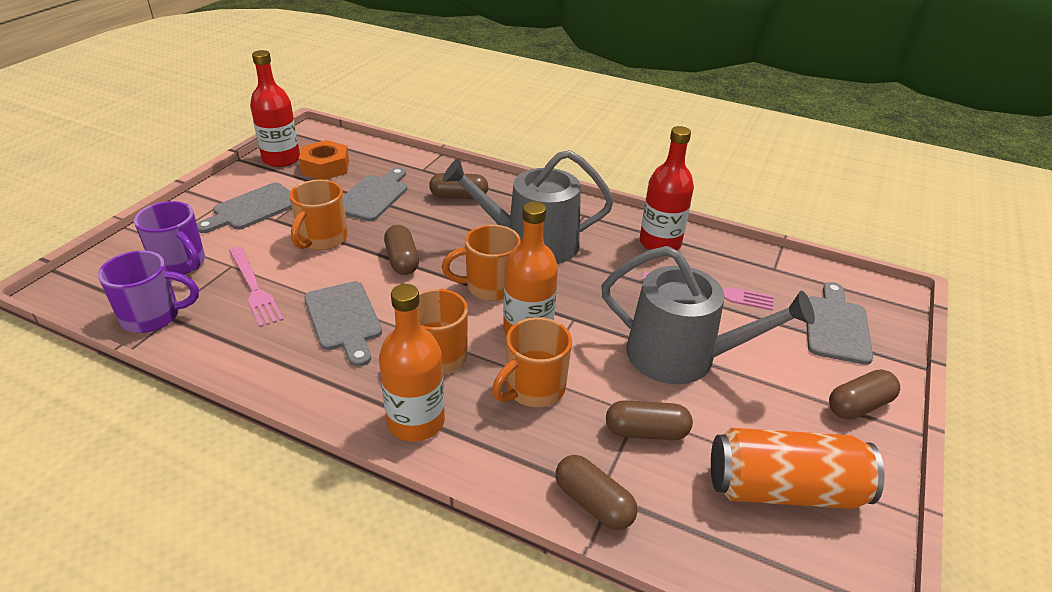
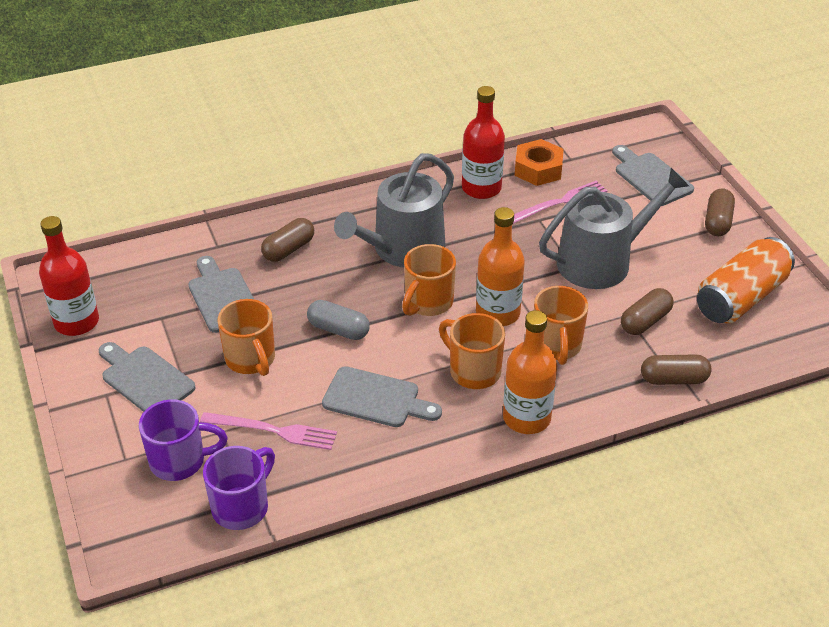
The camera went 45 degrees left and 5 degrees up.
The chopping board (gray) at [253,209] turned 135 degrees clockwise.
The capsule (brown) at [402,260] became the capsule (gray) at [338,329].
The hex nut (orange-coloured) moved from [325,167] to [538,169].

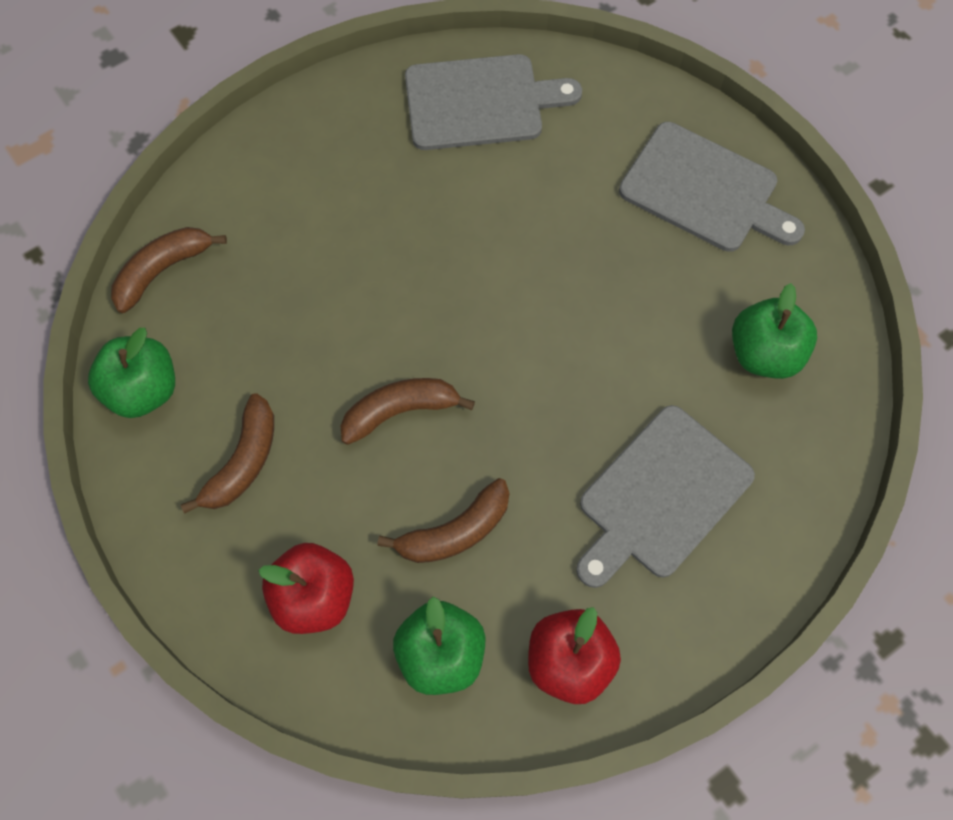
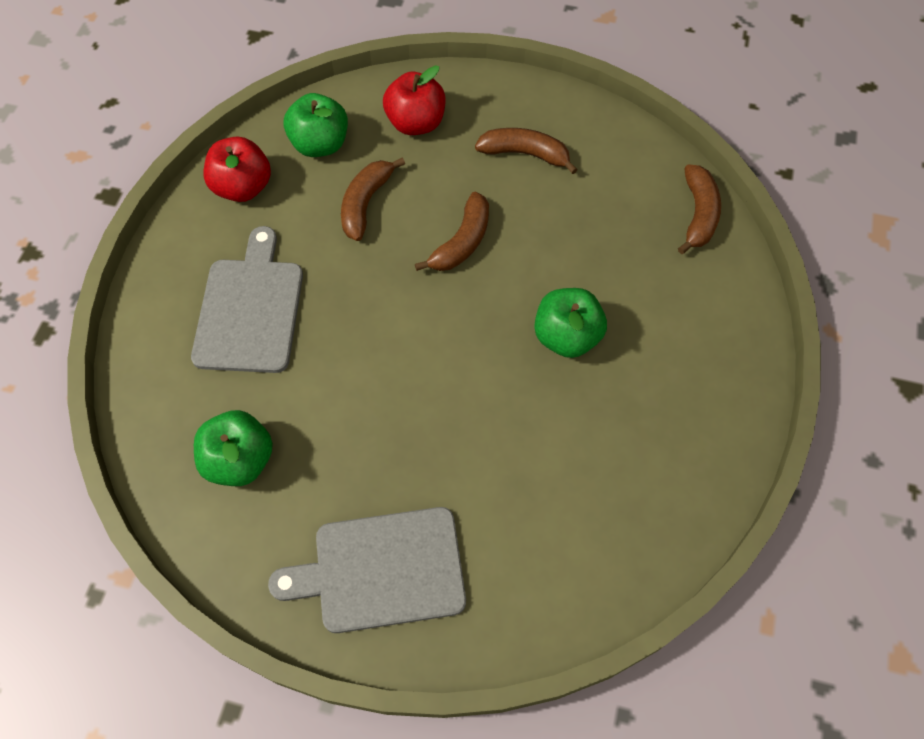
The camera went 140 degrees right and 5 degrees down.
The banana (brown) at [243,461] turned 120 degrees clockwise.
The apple fruit (emerald) moved from [144,390] to [566,337].
The chopping board (gray) at [480,102] disappeared.

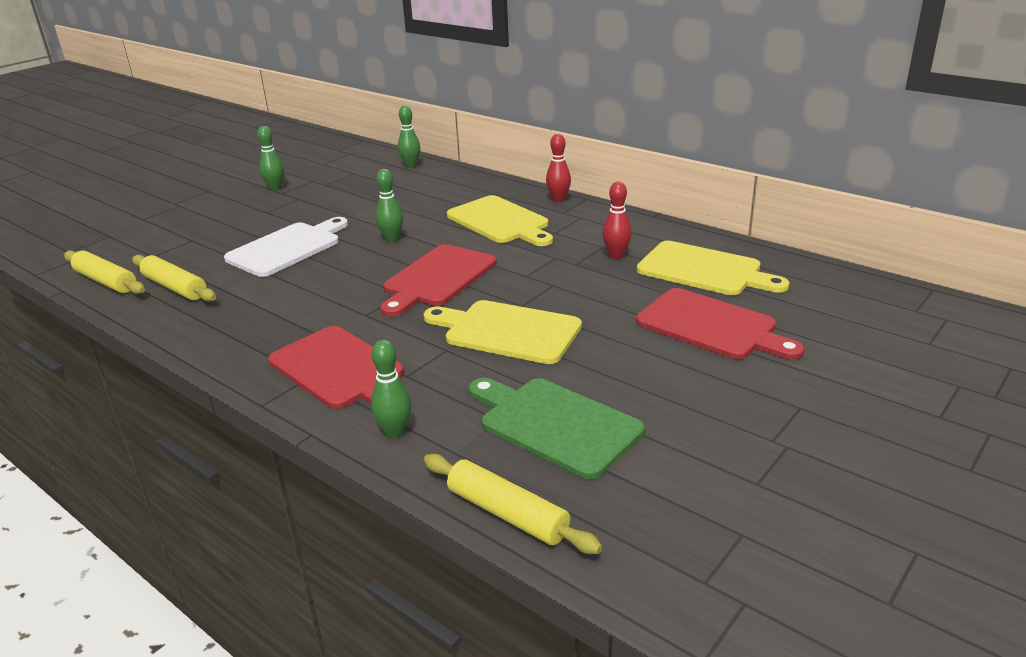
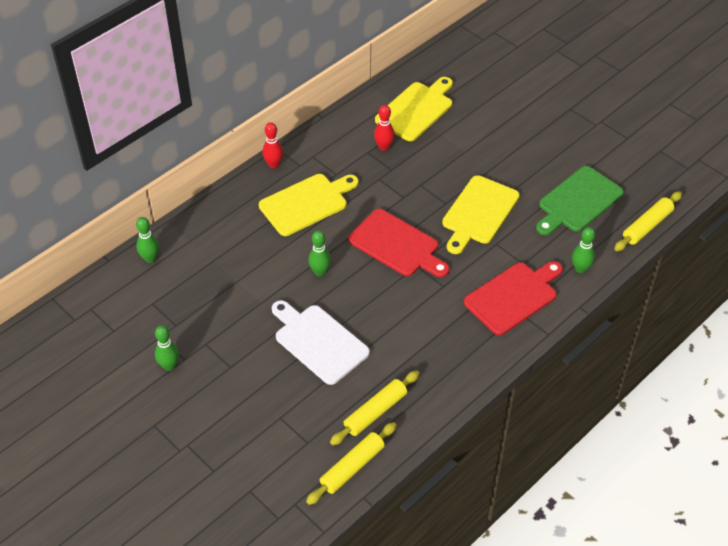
The camera went 85 degrees left and 20 degrees up.
The chopping board (crimson) at [711,326] disappeared.

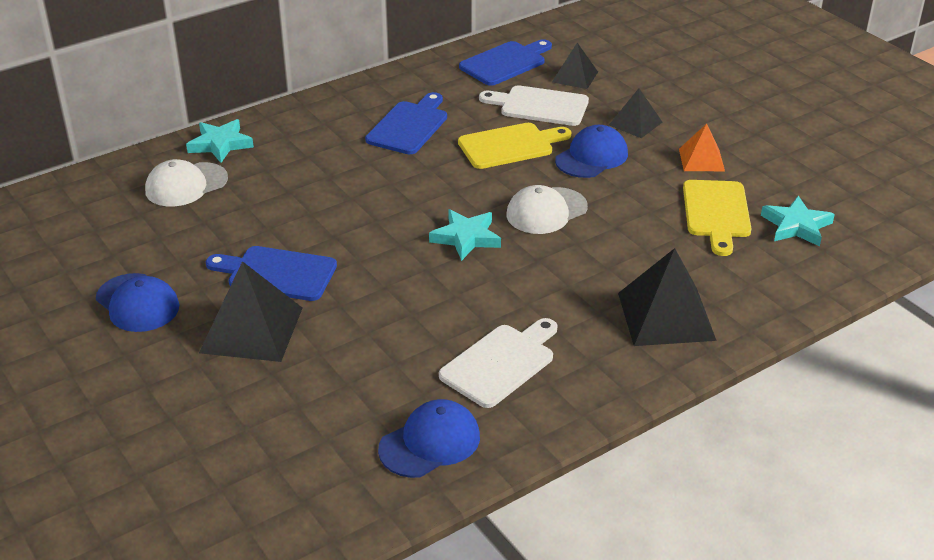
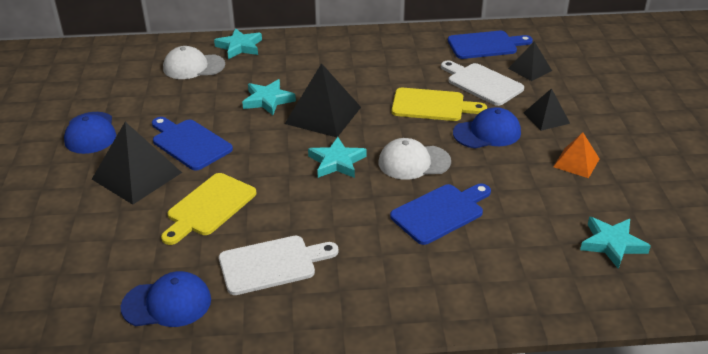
The camera went 30 degrees right and 0 degrees up.
The chopping board (bright yellow) moved from [716,213] to [209,207].
The star (turquoise) at [268,100] appeared.
The pyramid (jet-black) moved from [666,316] to [323,115].
The chopping board (blue) moved from [409,126] to [440,212].

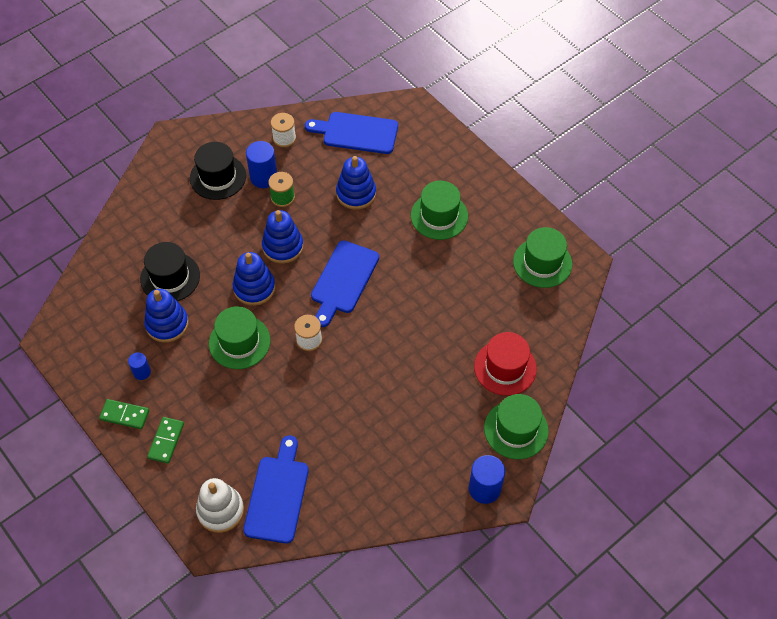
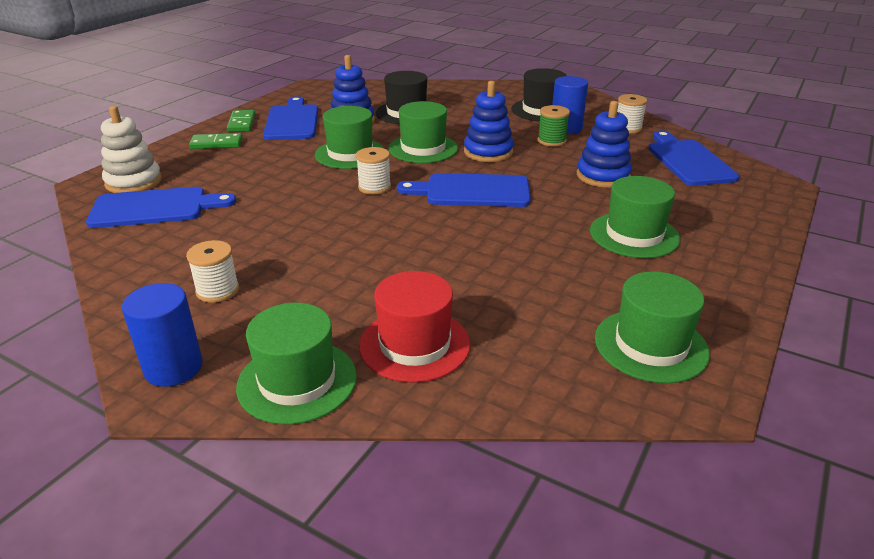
The camera went 70 degrees right and 25 degrees down.
The spool (pure white) at [217,290] appeared.
The solid cylinder (blue) at [142,372] was replaced by the chopping board (blue) at [292,121].
The stacking rings (blue) at [254,288] was replaced by the top hat (emerald) at [423,148].

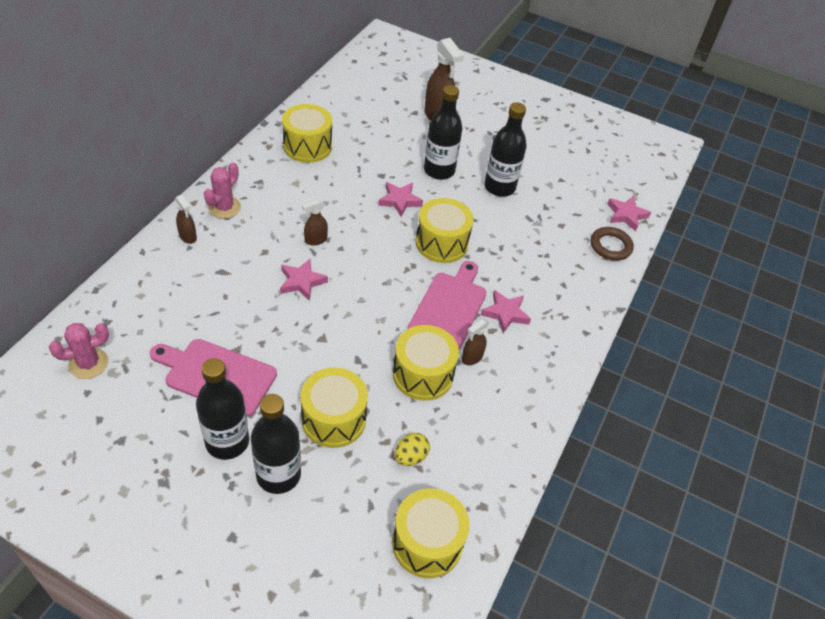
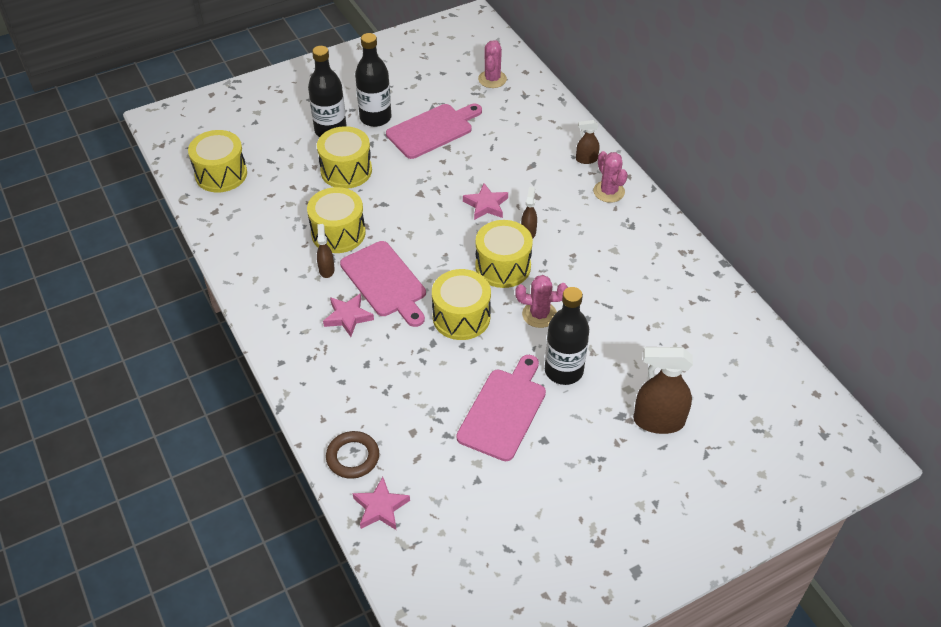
The camera went 130 degrees right and 0 degrees up.
The drink bottle (jet-black) at [499,187] was replaced by the chopping board (pink) at [504,410].
The snare drum (bright yellow) moved from [307,146] to [503,266].
The star (pink) at [400,201] was replaced by the saguaro cactus (pink) at [539,314].
The toy egg (bright yellow) at [410,457] disappeared.

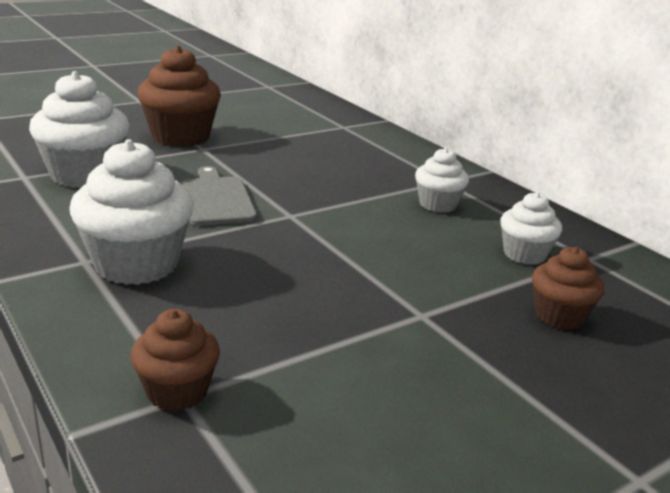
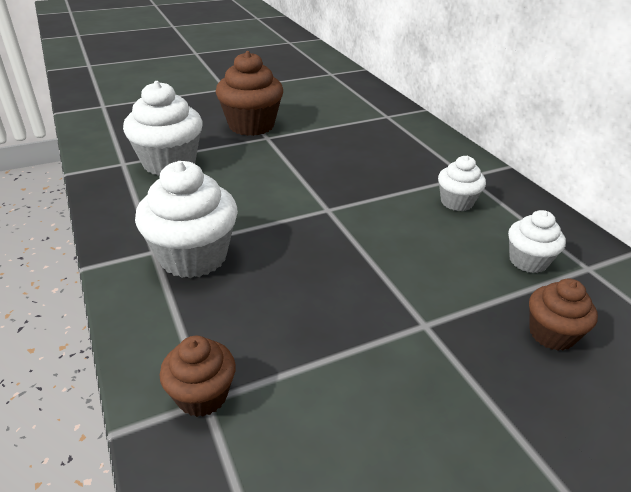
The camera went 10 degrees right and 10 degrees up.
The chopping board (gray) at [216,199] disappeared.

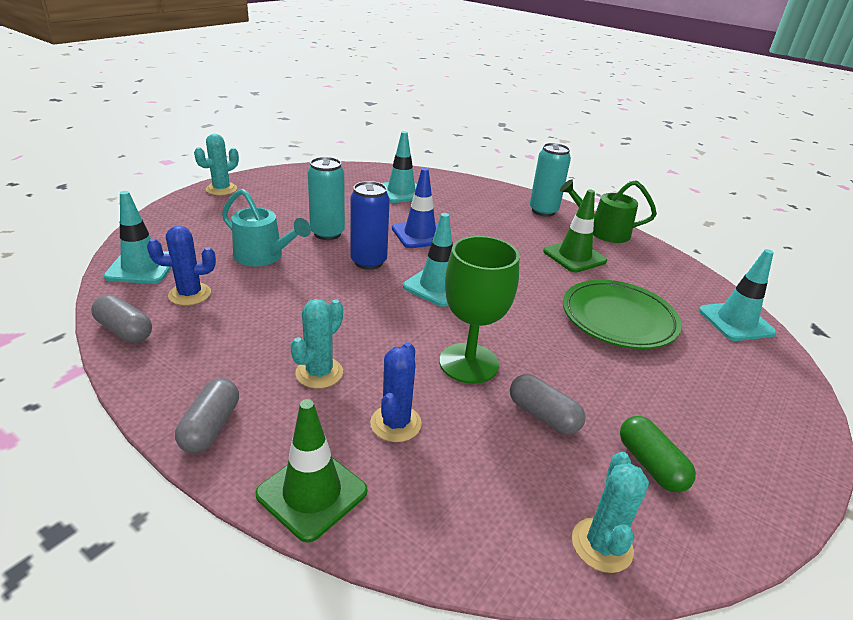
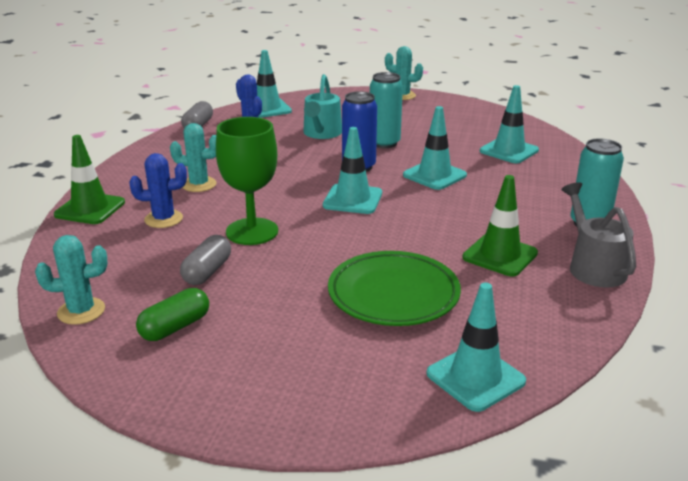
The camera went 70 degrees right and 5 degrees down.
The road cone (blue) at [420,234] became the road cone (turquoise) at [434,175].
The watering can (emerald) at [602,232] became the watering can (gray) at [593,266].
The capsule (gray) at [211,427] disappeared.

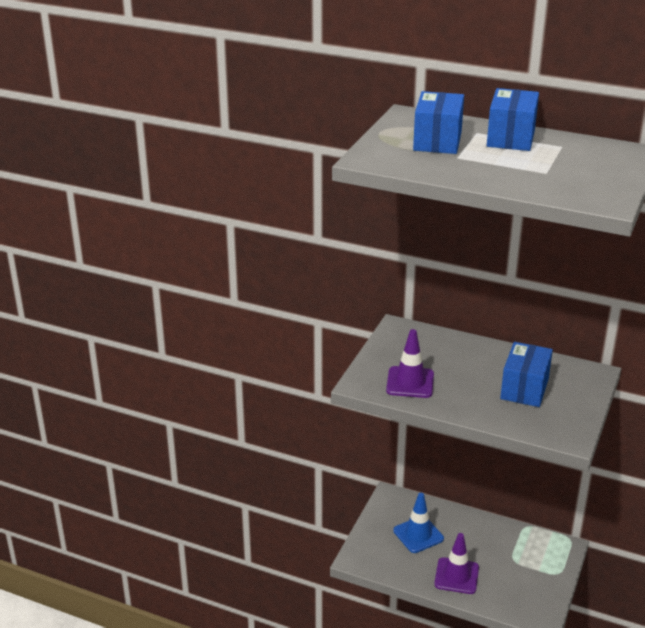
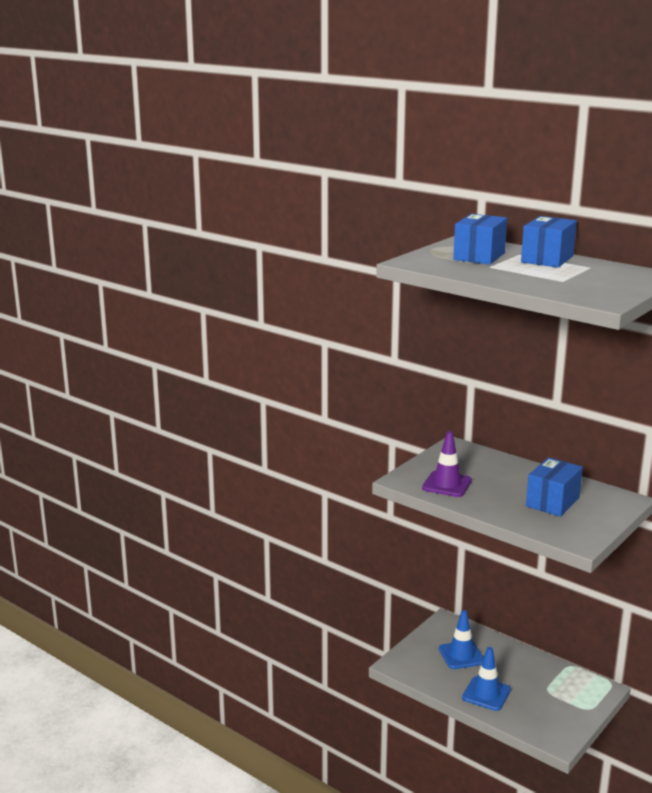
The camera went 15 degrees right and 10 degrees down.
The road cone (violet) at [456,576] became the road cone (blue) at [486,694].

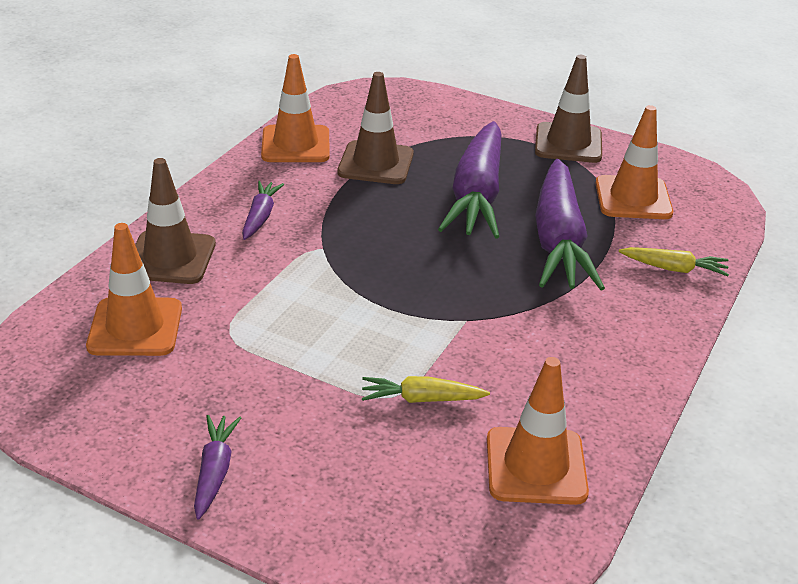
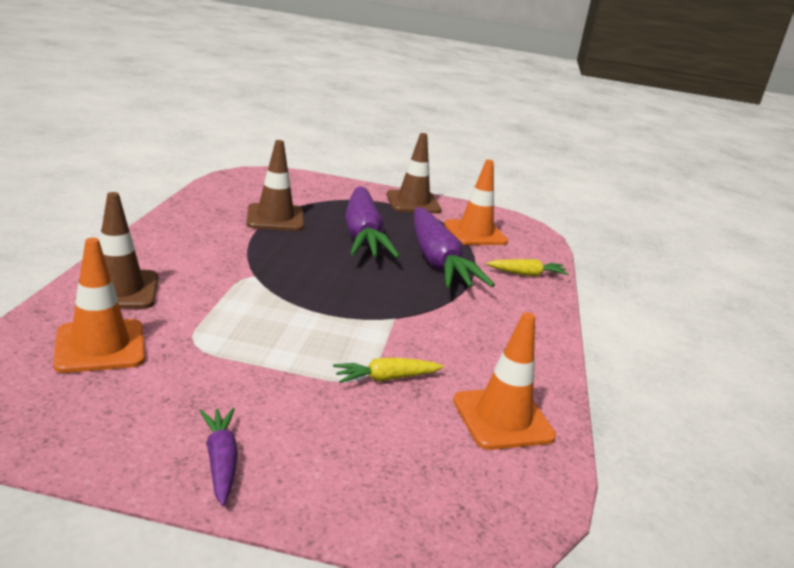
The camera went 20 degrees left and 10 degrees down.
The toy carrot (violet) at [260,217] disappeared.
The road cone (orange-coloured) at [295,145] disappeared.

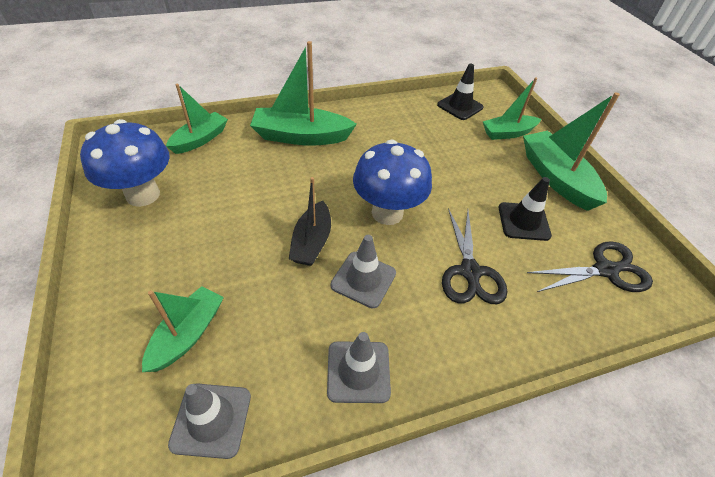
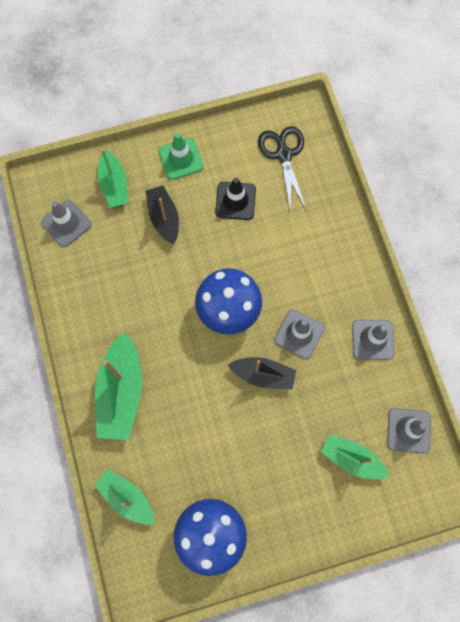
The camera went 85 degrees left and 25 degrees up.
The road cone (jet-black) at [460,106] became the road cone (gray) at [66,223].
The boat (jet-black) at [164,218] appeared.
The boat (emerald) at [556,178] was replaced by the road cone (emerald) at [181,159].
The pair of scissors (jet-black) at [470,272] disappeared.

